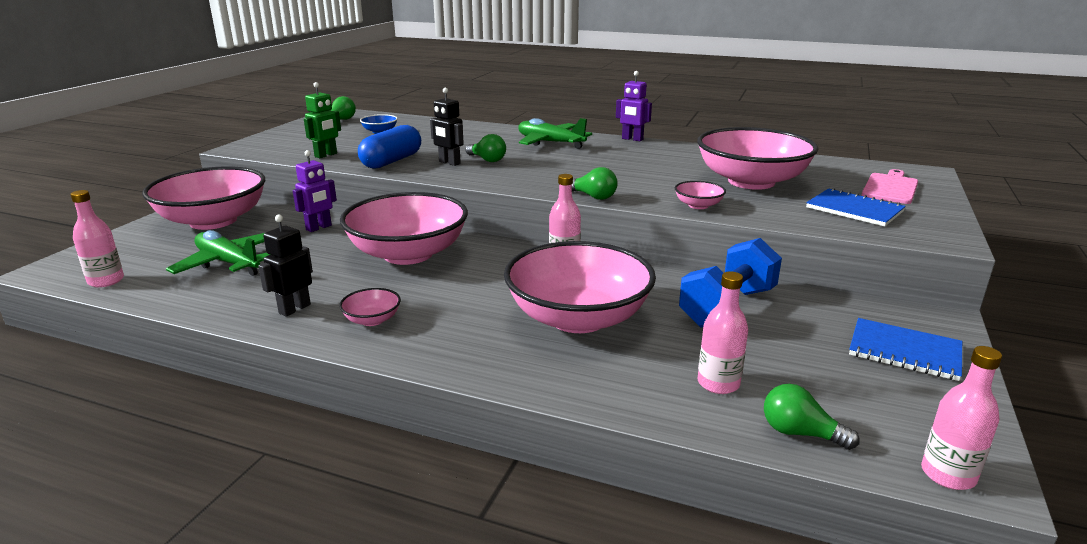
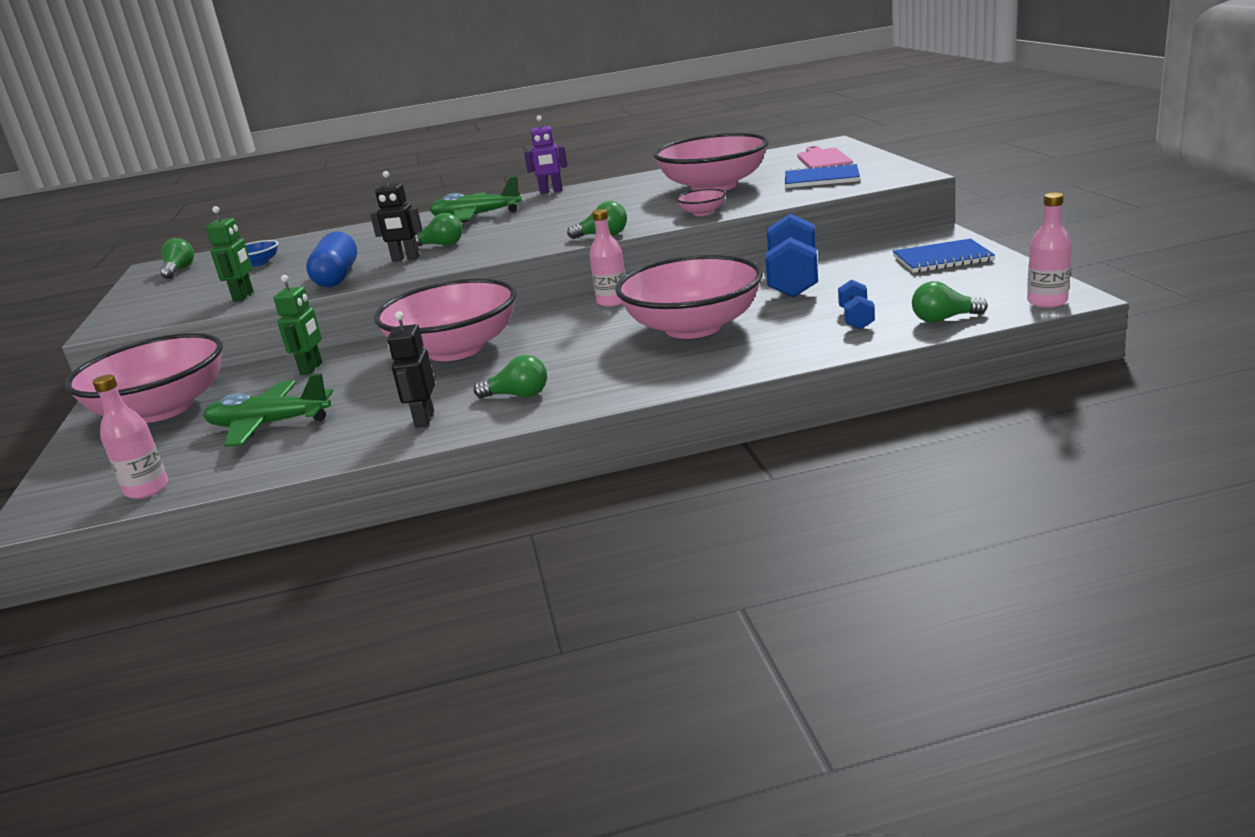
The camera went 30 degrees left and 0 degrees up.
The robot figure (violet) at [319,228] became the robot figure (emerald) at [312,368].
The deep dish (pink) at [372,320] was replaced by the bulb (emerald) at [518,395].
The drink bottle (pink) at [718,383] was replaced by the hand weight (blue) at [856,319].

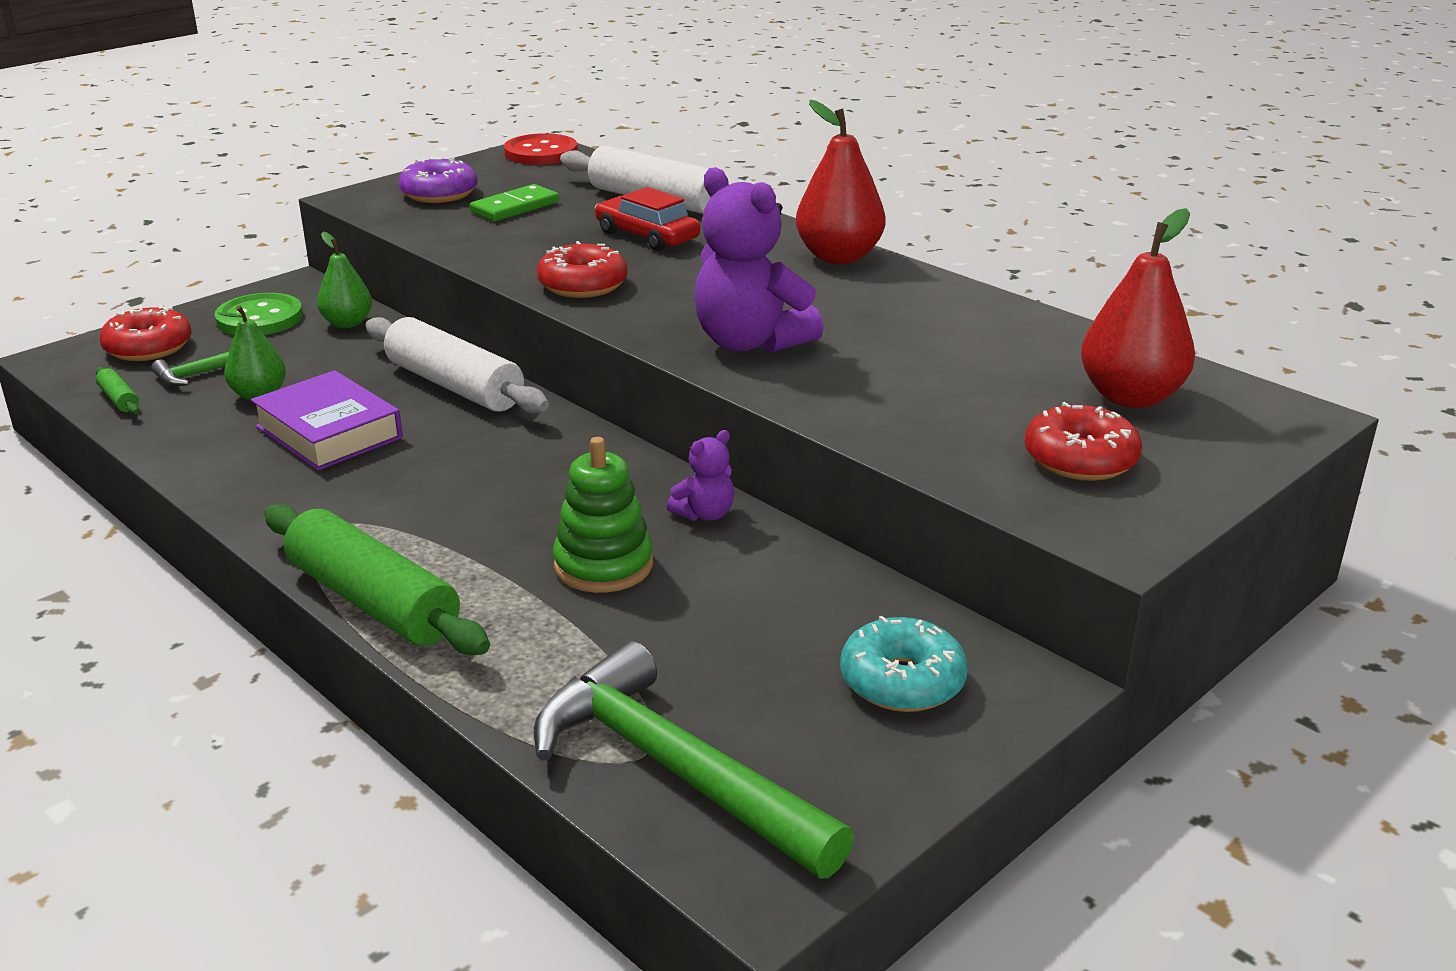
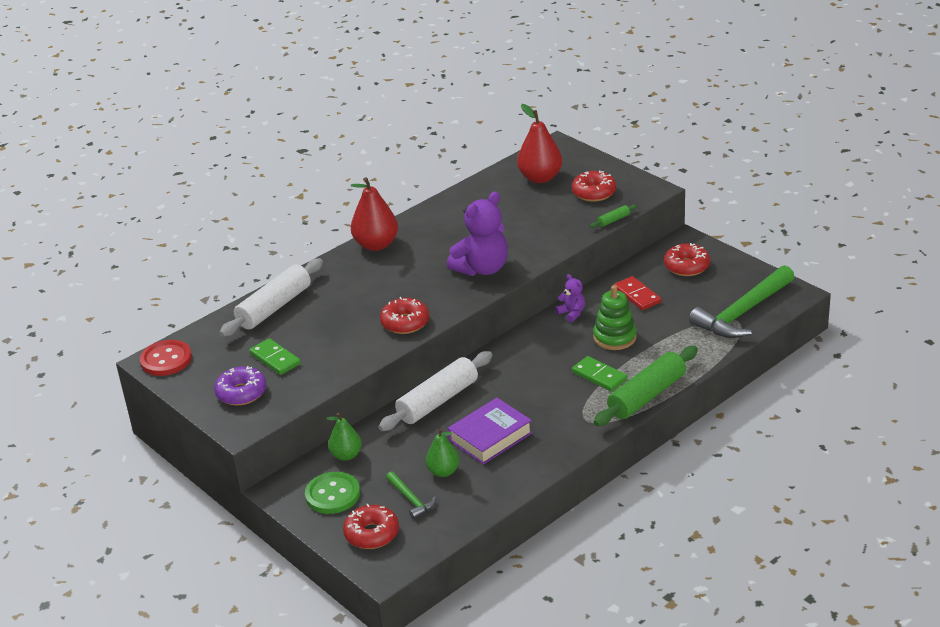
The camera went 85 degrees left and 5 degrees up.
The domino piece (emerald) at [599,376] appeared.
The dough roller (emerald) moved from [119,399] to [613,220].
The domino piece (crimson) at [637,295] appeared.
The donut (turquoise) at [902,681] became the donut (crimson) at [686,266].
The automobile (crimson) at [647,236] disappeared.

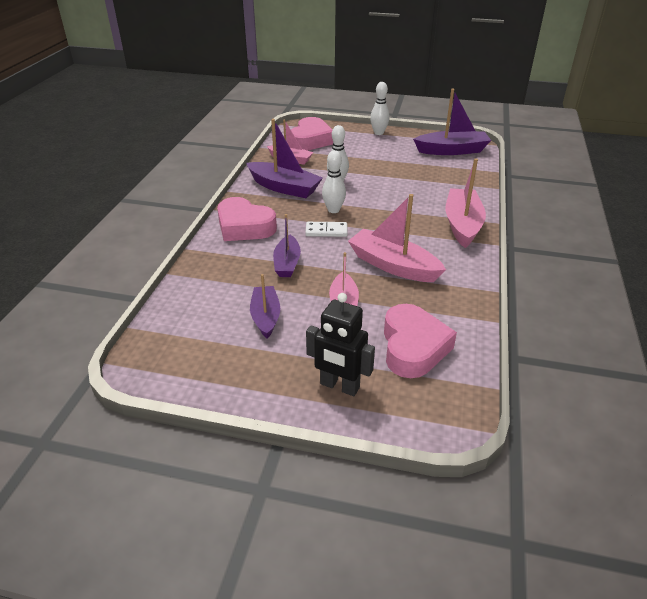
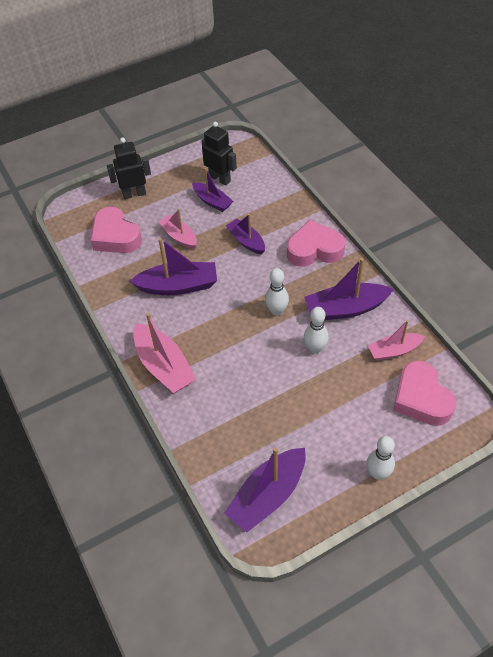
The camera went 140 degrees right and 15 degrees up.
The boat (pink) at [393,265] became the boat (violet) at [178,286].
The robot figure (jet-black) at [220,178] appeared.
The domino piece (pure white) at [326,231] disappeared.

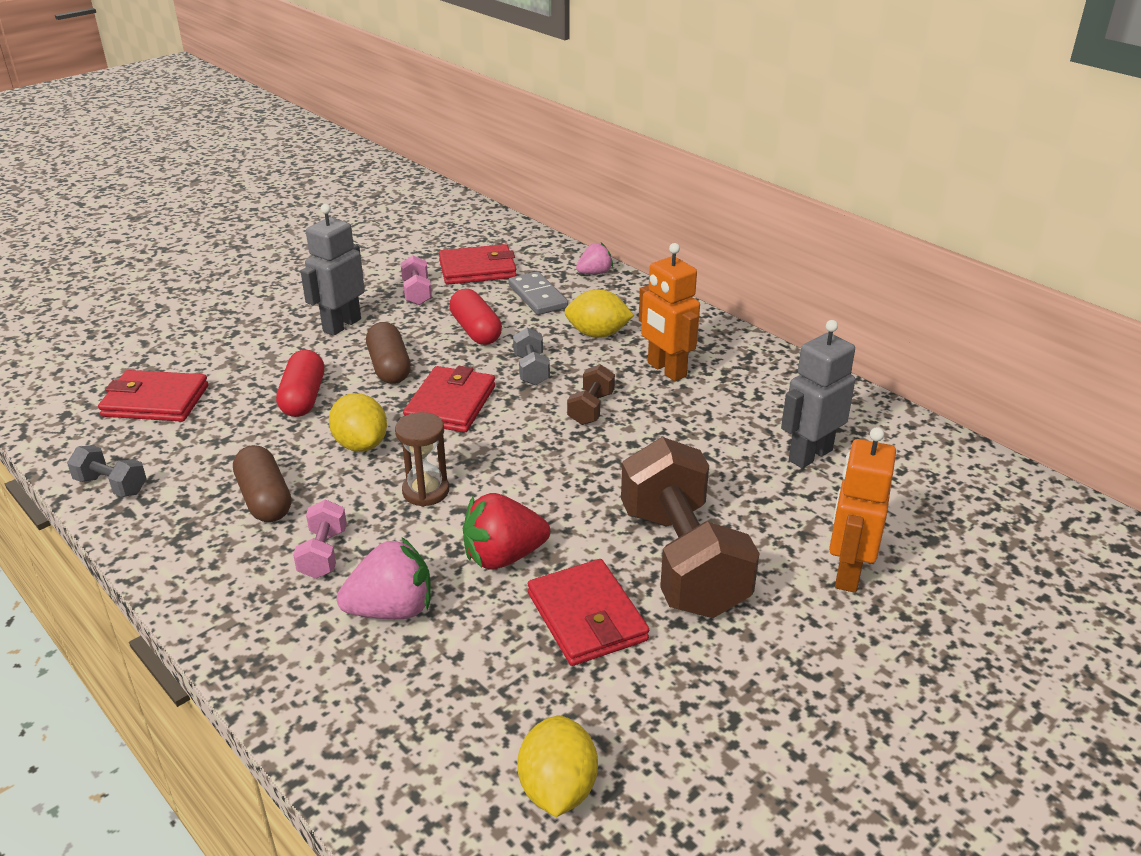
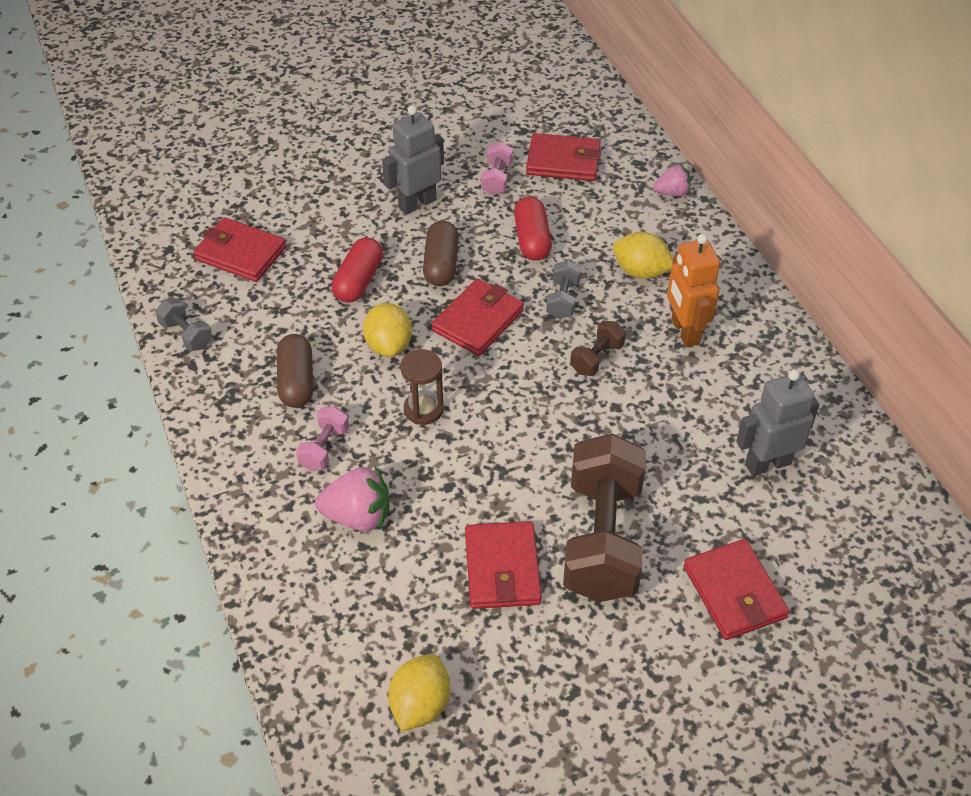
The camera went 20 degrees right and 15 degrees up.
The robot figure (orange-coloured) at [847,572] was replaced by the wallet (crimson) at [734,592].
The toy strawberry (crimson) at [503,556] disappeared.
The domino piece (gray) at [537,296] disappeared.

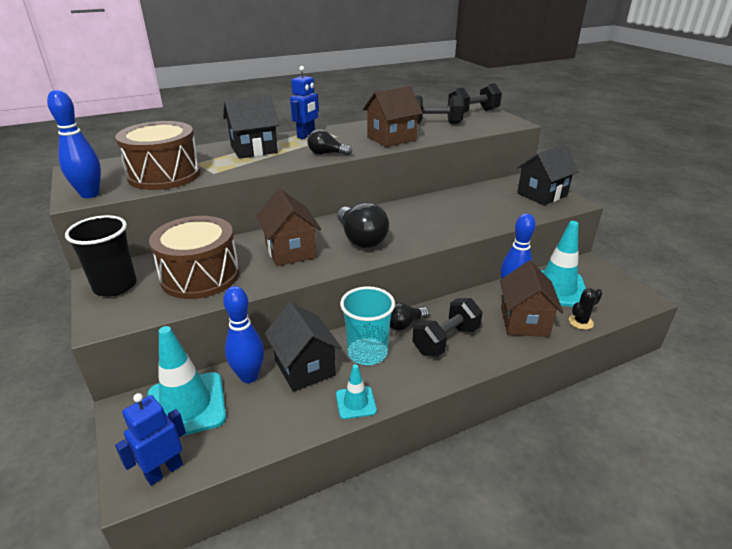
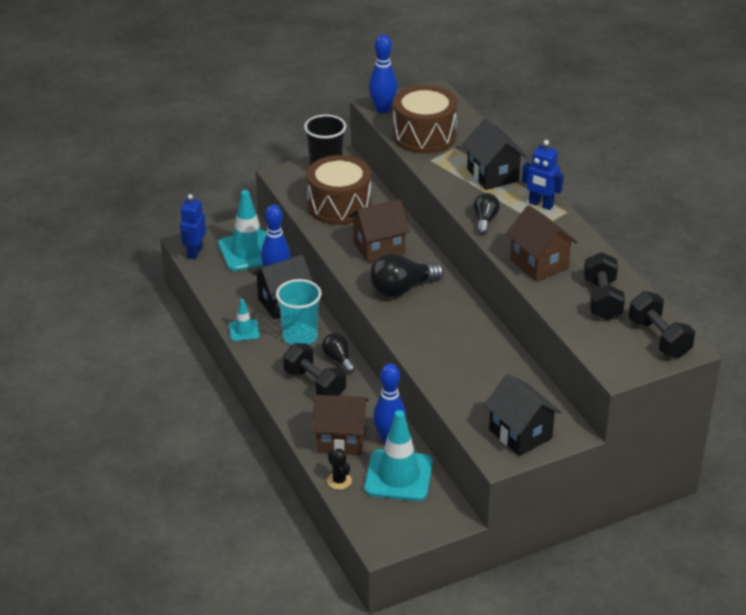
The camera went 90 degrees right and 5 degrees up.
The robot figure (blue) at [164,471] turned 120 degrees counterclockwise.

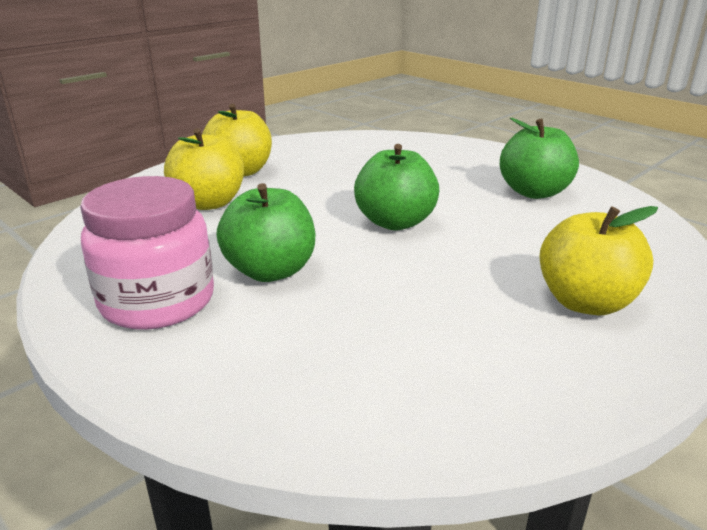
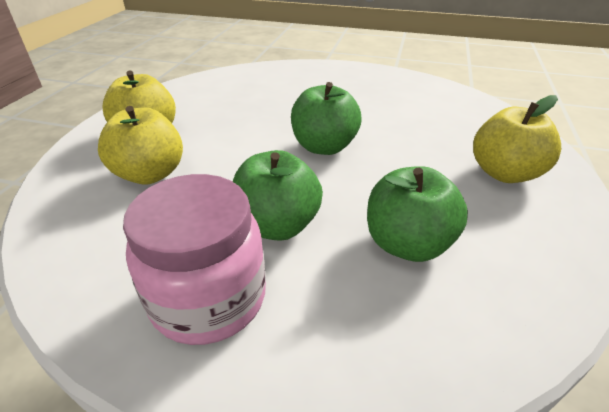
The camera went 30 degrees left and 10 degrees up.
The apple fruit (emerald) moved from [534,192] to [407,244].

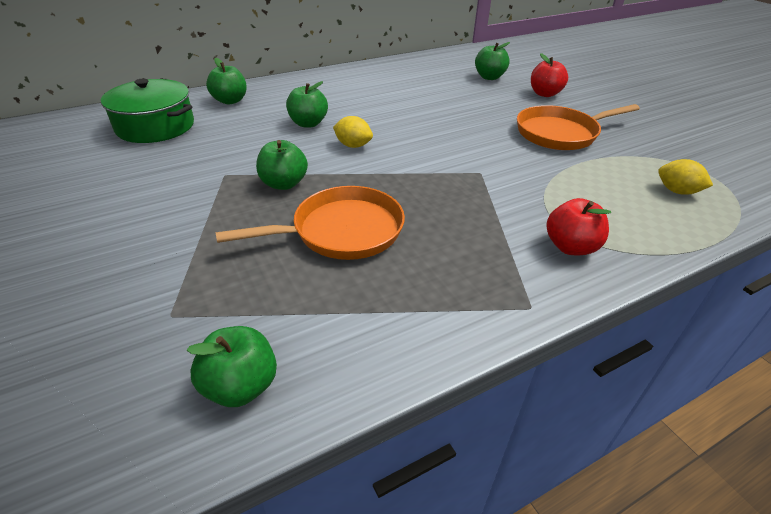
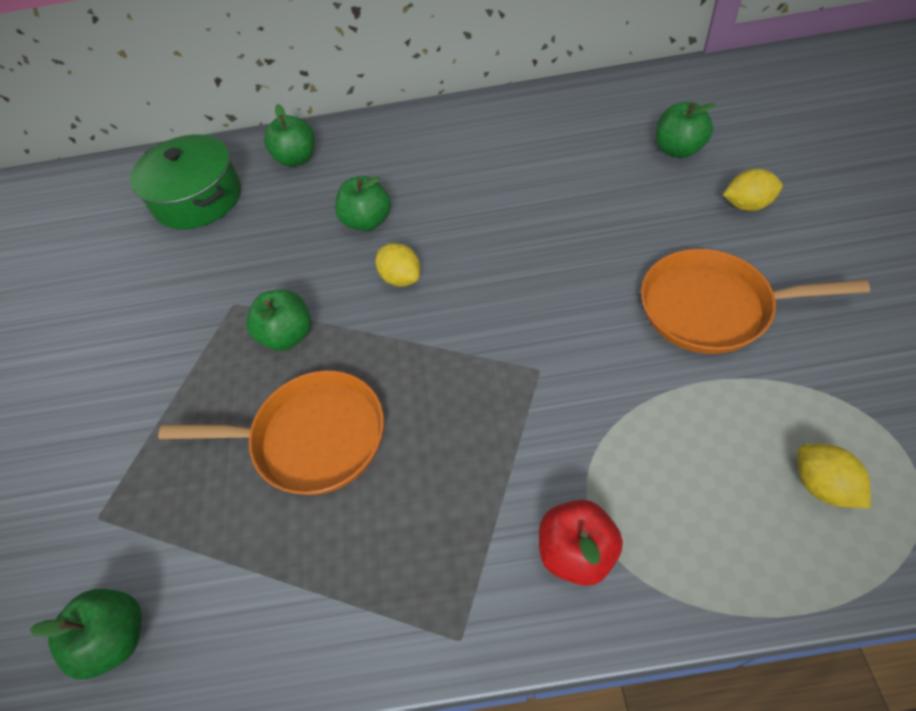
The camera went 30 degrees right and 15 degrees up.
The apple fruit (crimson) at [544,94] was replaced by the toy lemon (bright yellow) at [747,205].

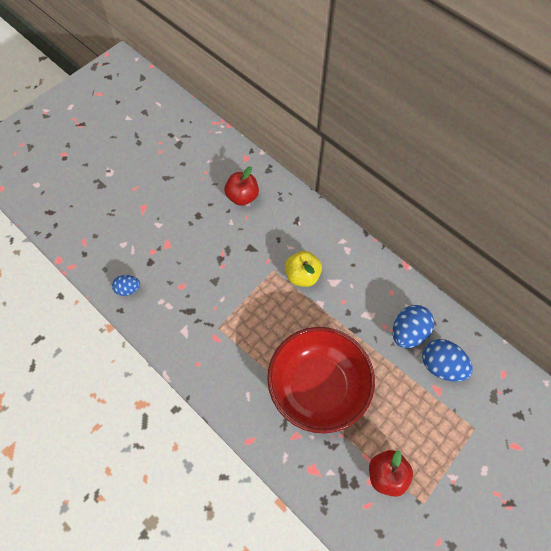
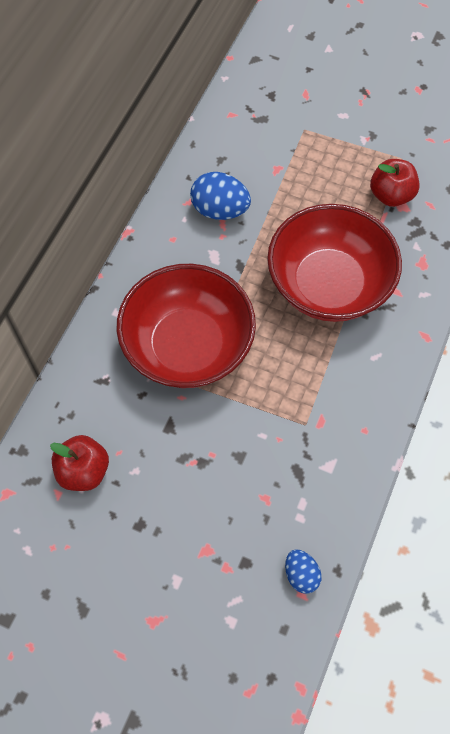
The camera went 110 degrees left and 0 degrees up.
The apple fruit (bright yellow) at [302,275] was replaced by the deep dish (crimson) at [188,346].
The toy egg (blue) at [441,365] disappeared.

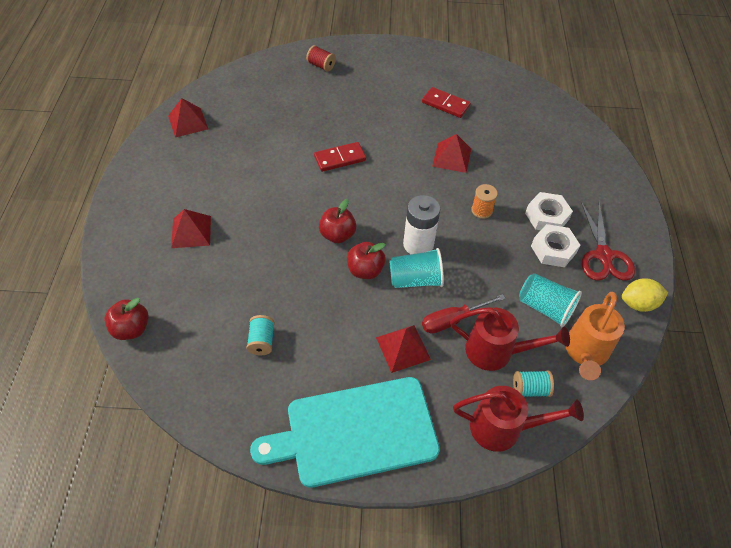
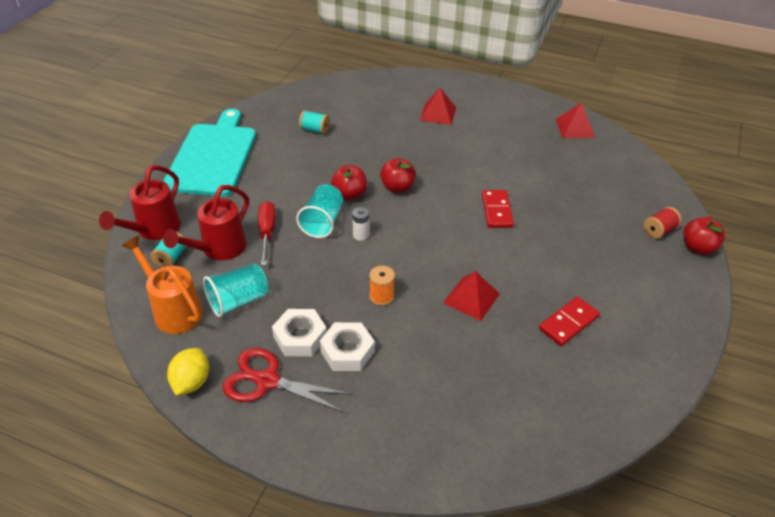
The camera went 110 degrees right and 10 degrees down.
The AA battery (pure white) at [418,244] changed to 0.52 times the size.
The apple fruit (crimson) moved from [131,329] to [697,248].
The pyramid (crimson) at [403,348] disappeared.

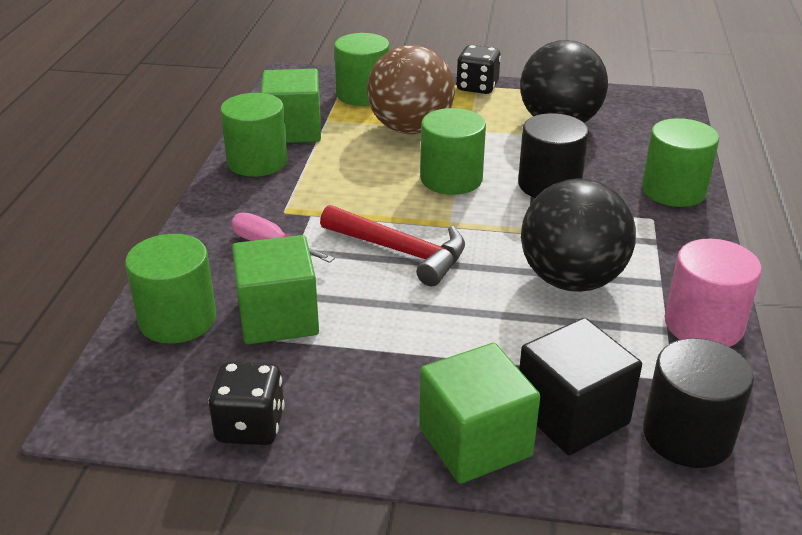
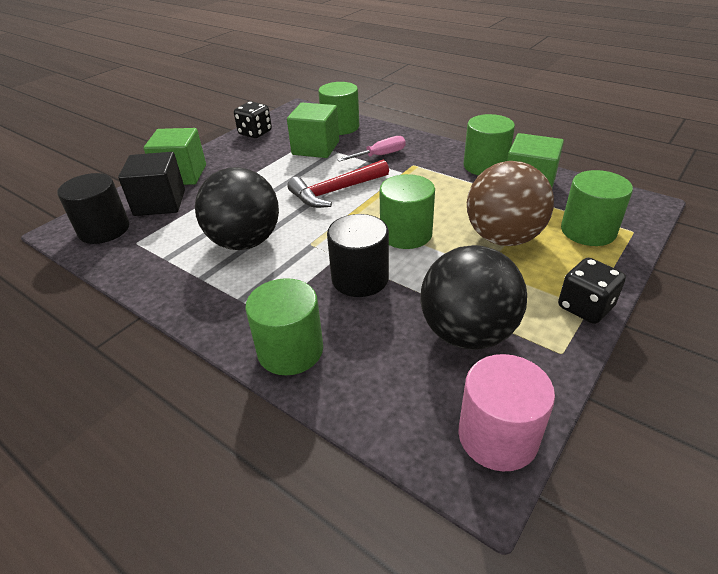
The camera went 120 degrees right and 5 degrees up.
The solid cylinder (pink) moved from [703,325] to [497,436].

